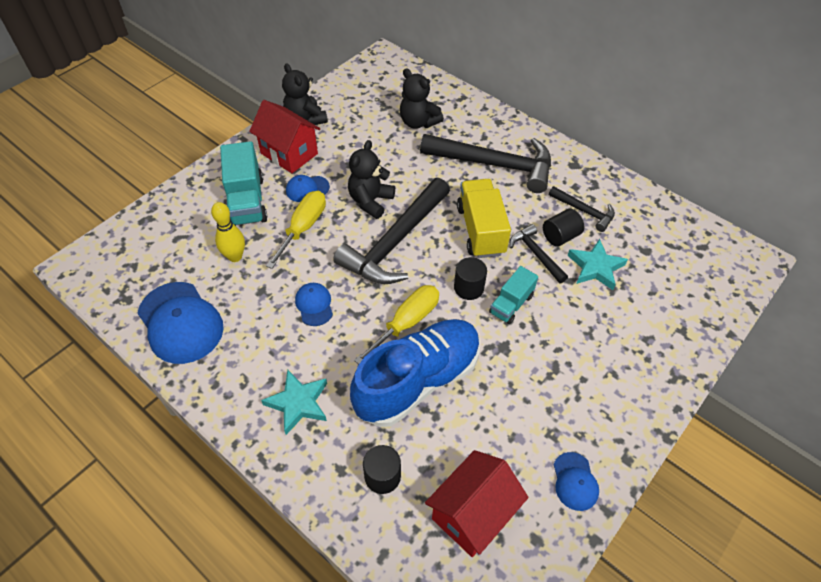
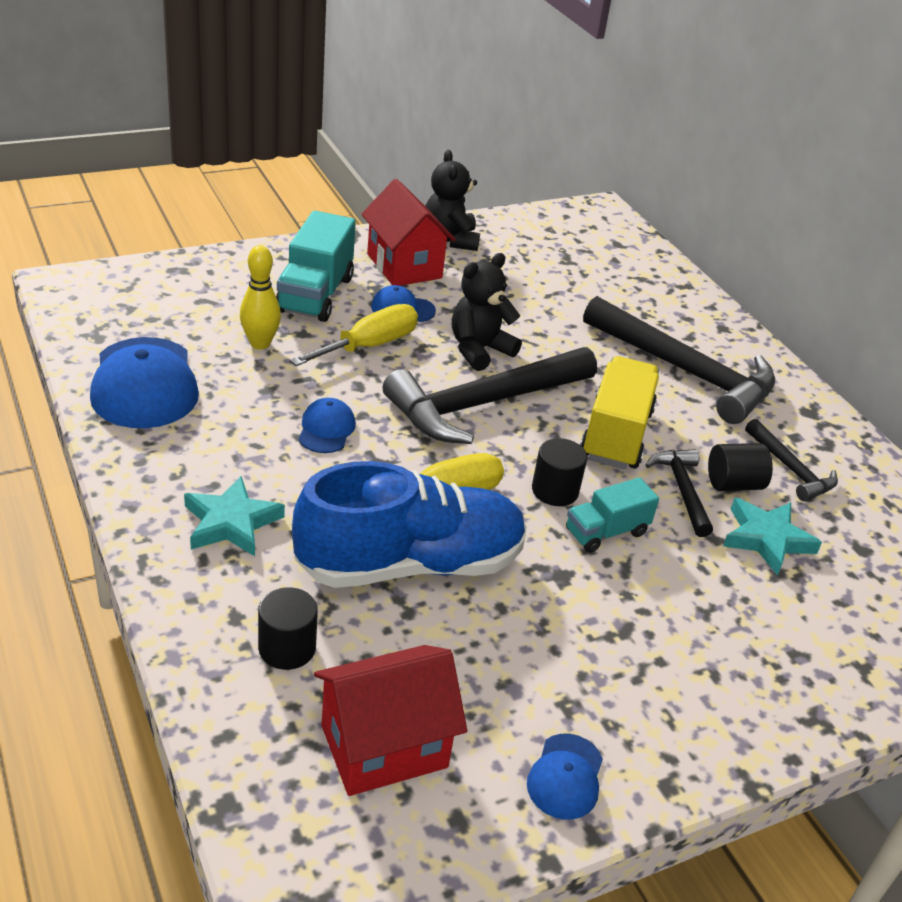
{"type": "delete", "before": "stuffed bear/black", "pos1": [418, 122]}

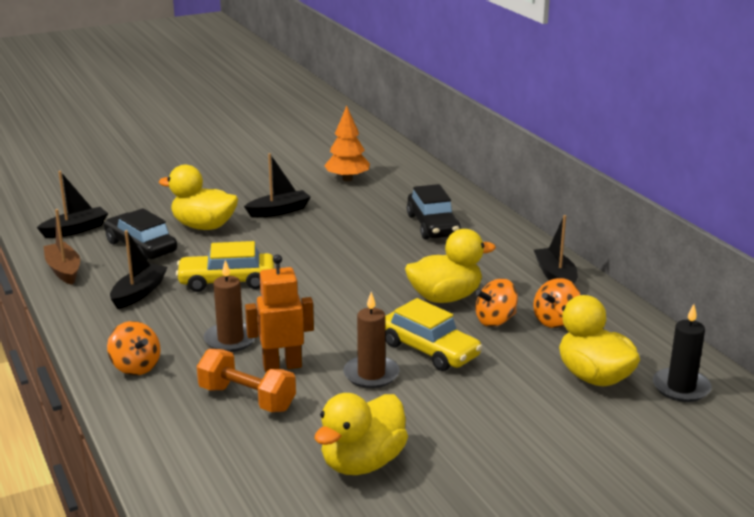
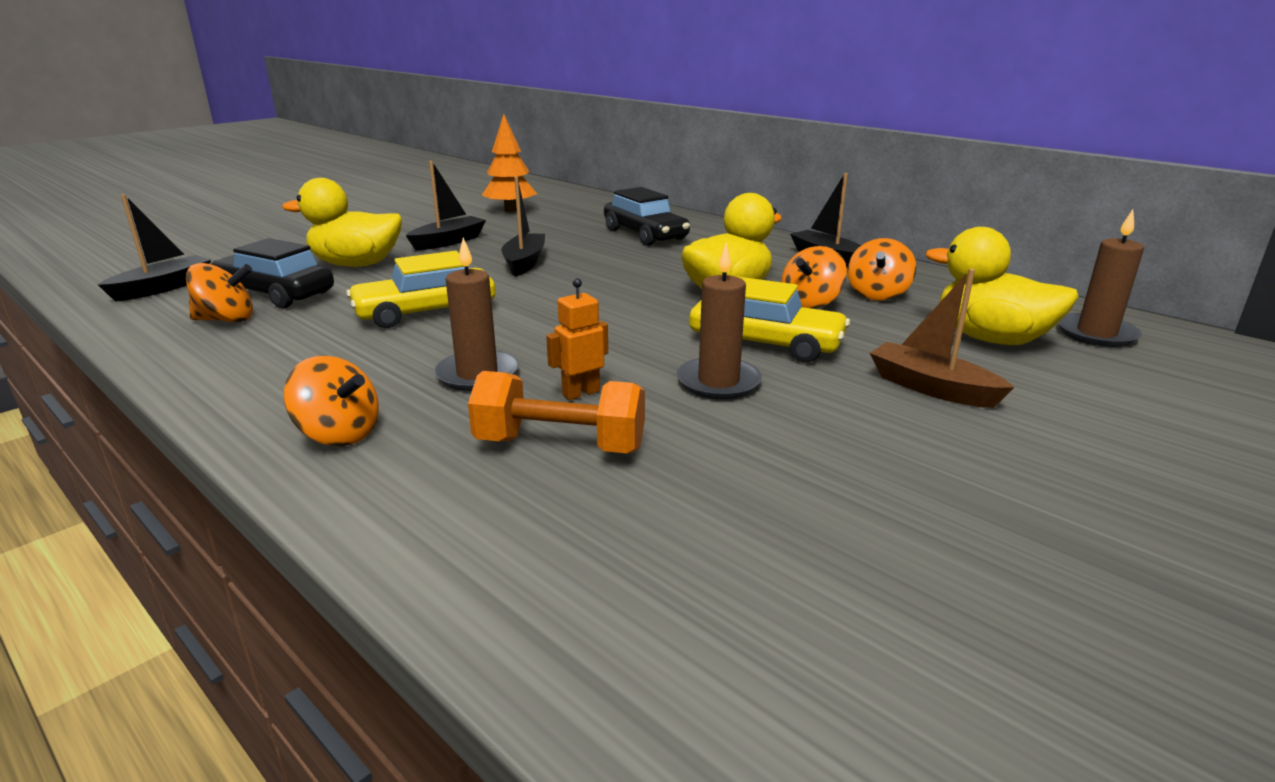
{"type": "move", "before": "toy boat/brown", "pos1": [64, 270], "pos2": [931, 388]}
{"type": "move", "before": "toy boat/black", "pos1": [139, 293], "pos2": [524, 263]}
{"type": "resize", "before": "robot/orange-coloured", "pos1": [282, 366], "pos2": [581, 393], "scale": 0.61}
{"type": "recolor", "before": "pillar candle/black", "after": "pillar candle/brown", "pos1": [681, 387], "pos2": [1096, 334]}
{"type": "delete", "before": "toy duck/yellow", "pos1": [362, 463]}
{"type": "insert", "after": "spinning top/orange-coloured", "pos2": [226, 320]}

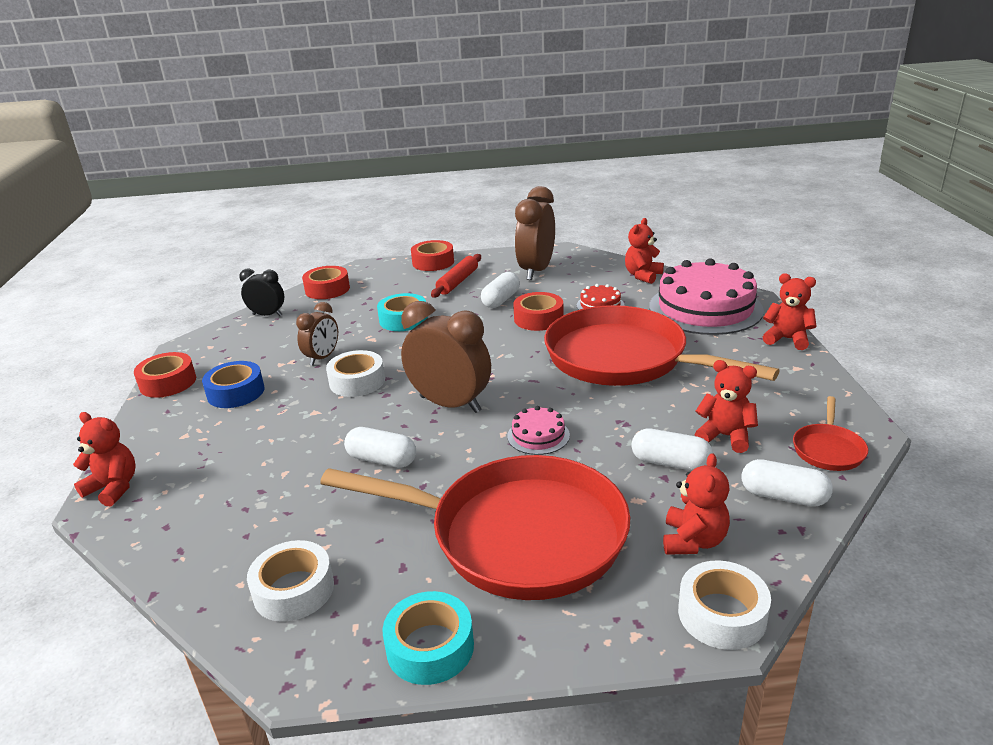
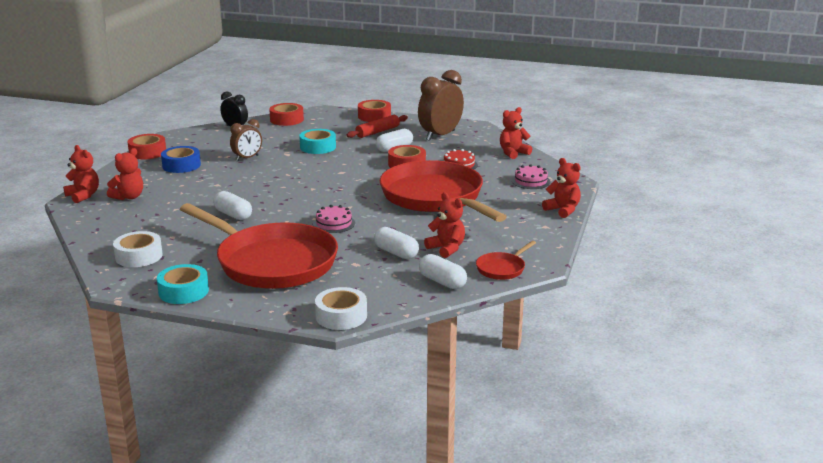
{"type": "resize", "before": "gateau/rosy", "pos1": [705, 308], "pos2": [531, 181], "scale": 0.44}
{"type": "delete", "before": "bedside clock/brown", "pos1": [450, 404]}
{"type": "delete", "before": "sticky tape/white", "pos1": [357, 381]}
{"type": "move", "before": "stuffed bear/scarlet", "pos1": [693, 541], "pos2": [129, 197]}

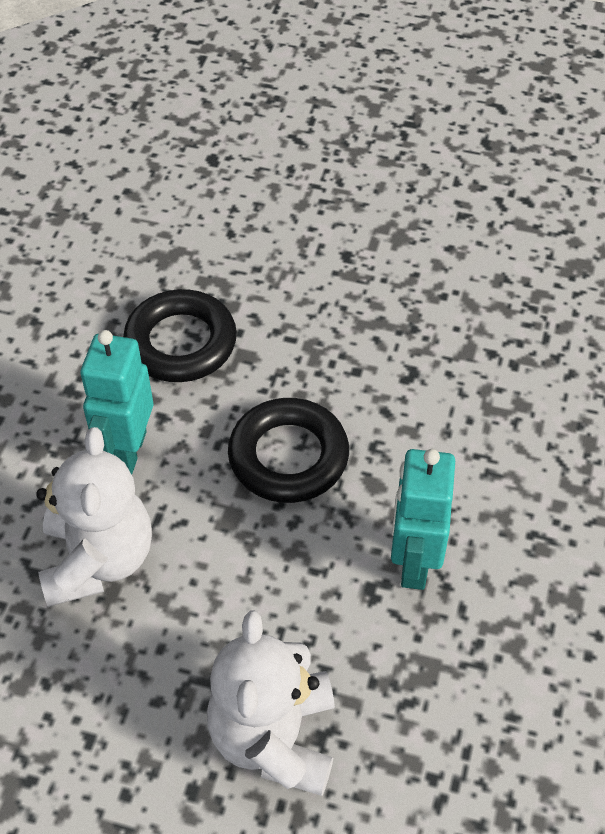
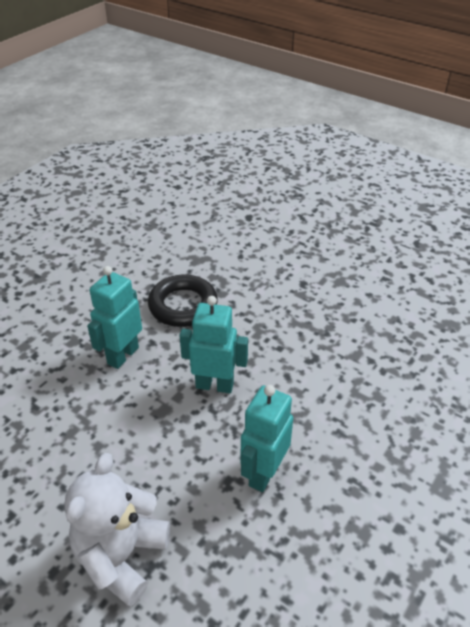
{"type": "replace", "before": "ring/black", "after": "robot/teal", "pos1": [288, 456], "pos2": [214, 385]}
{"type": "delete", "before": "stuffed bear/white", "pos1": [98, 560]}

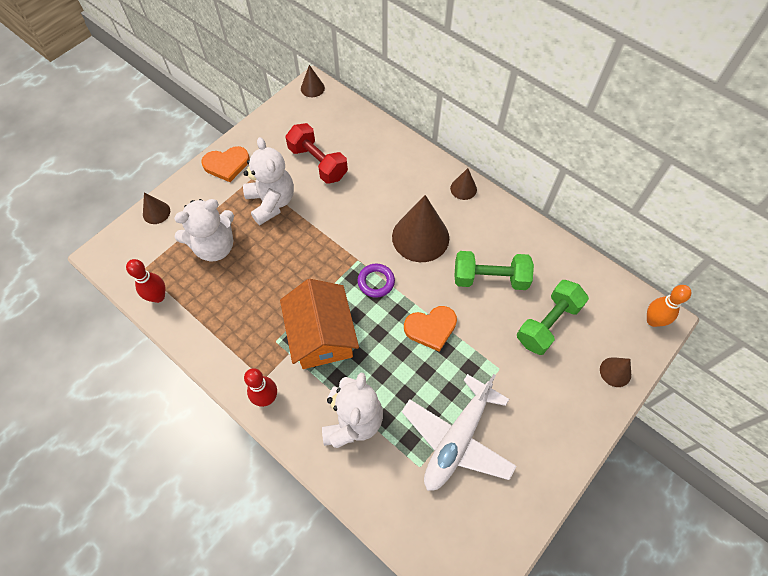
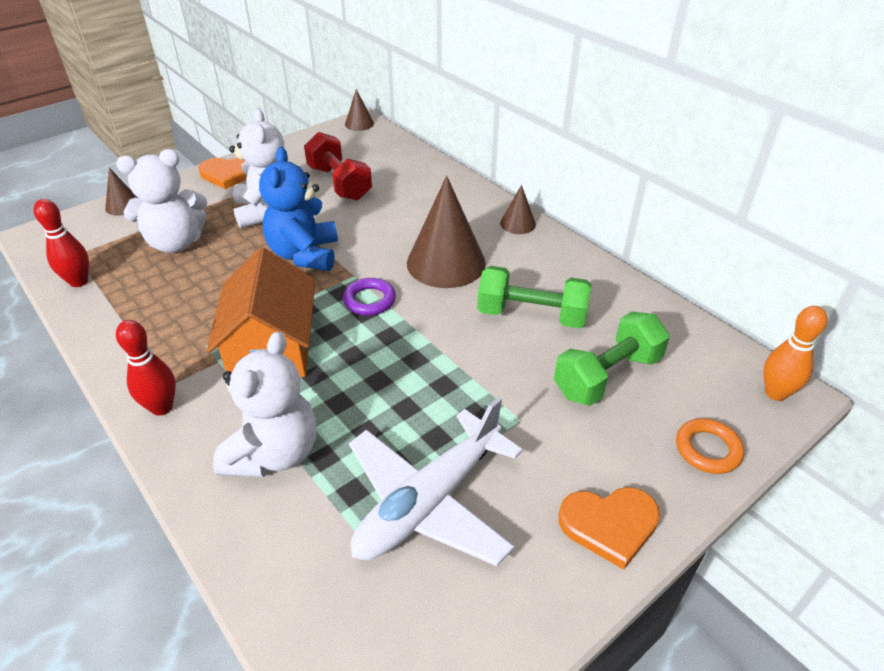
{"type": "move", "before": "heart shape/orange-coloured", "pos1": [431, 328], "pos2": [609, 525]}
{"type": "replace", "before": "solid cone/brown", "after": "ring/orange-coloured", "pos1": [615, 372], "pos2": [707, 449]}
{"type": "insert", "after": "stuffed bear/blue", "pos2": [304, 254]}

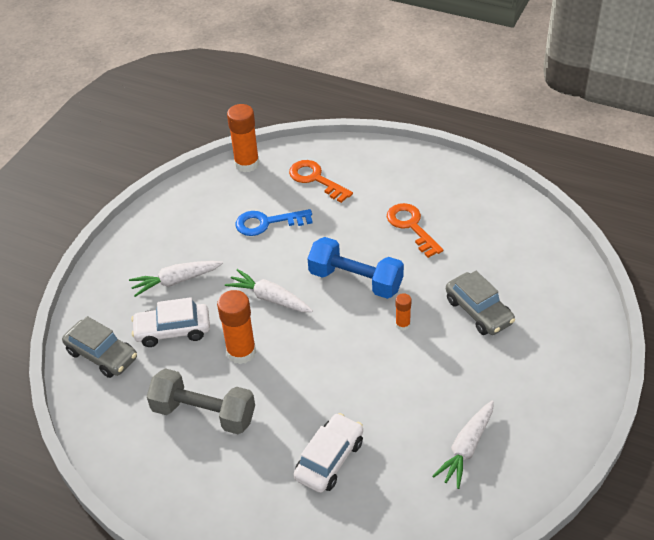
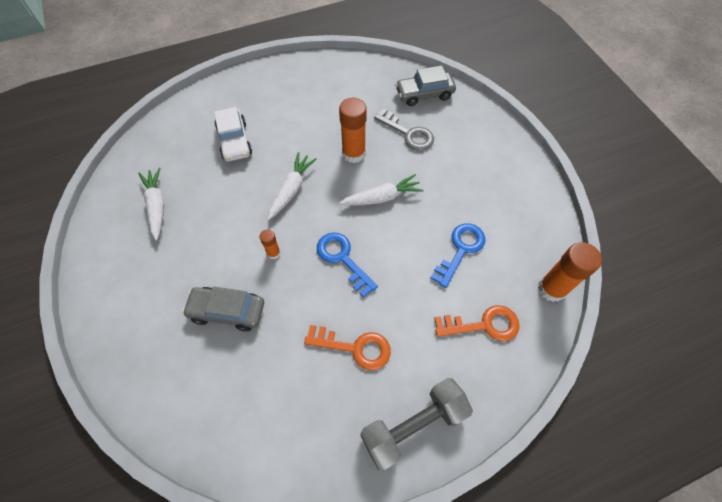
{"type": "replace", "before": "dumbbell/blue", "after": "key/blue", "pos1": [355, 280], "pos2": [342, 259]}
{"type": "move", "before": "carrot/white", "pos1": [176, 281], "pos2": [291, 189]}
{"type": "replace", "before": "automobile/white", "after": "key/grey", "pos1": [173, 331], "pos2": [408, 133]}
{"type": "move", "before": "dumbbell/grey", "pos1": [204, 413], "pos2": [413, 425]}

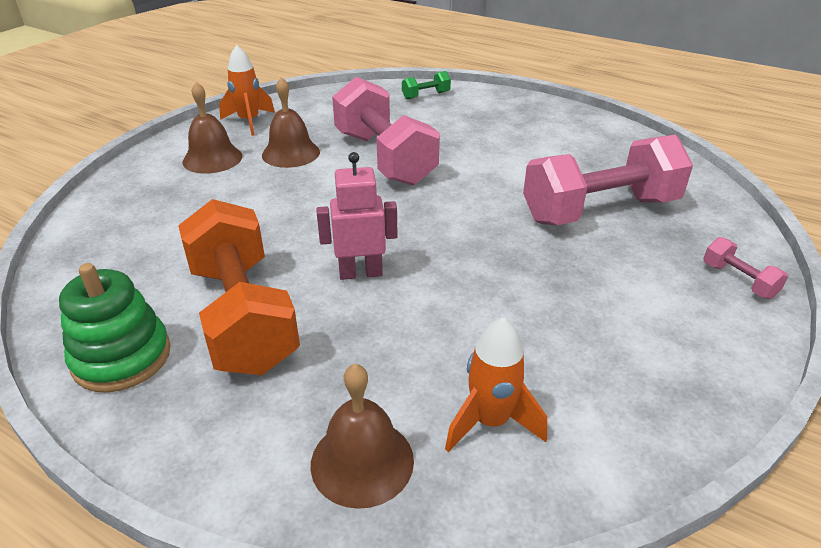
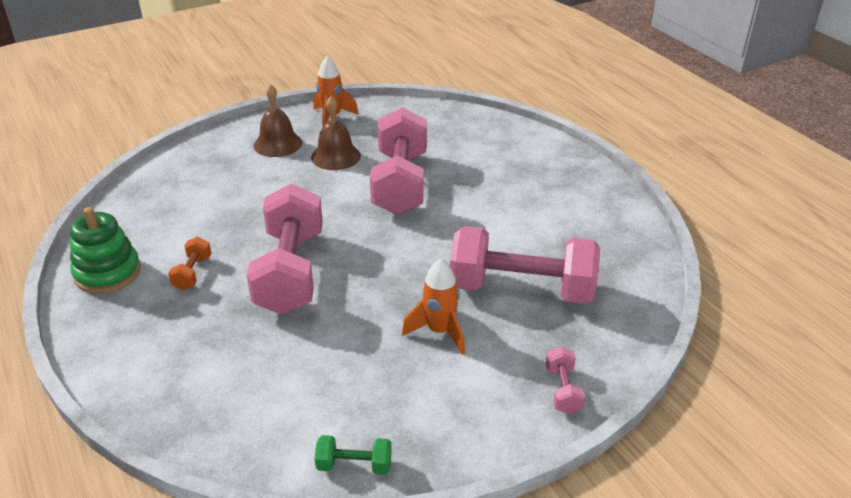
{"type": "move", "before": "dumbbell/leaf-green", "pos1": [426, 95], "pos2": [354, 465]}
{"type": "replace", "before": "robot/rosy", "after": "dumbbell/rosy", "pos1": [360, 273], "pos2": [290, 272]}
{"type": "resize", "before": "dumbbell/orange-coloured", "pos1": [243, 316], "pos2": [192, 273], "scale": 0.41}
{"type": "move", "before": "toy rocket/orange-coloured", "pos1": [490, 422], "pos2": [439, 331]}
{"type": "delete", "before": "bell/brown", "pos1": [362, 461]}

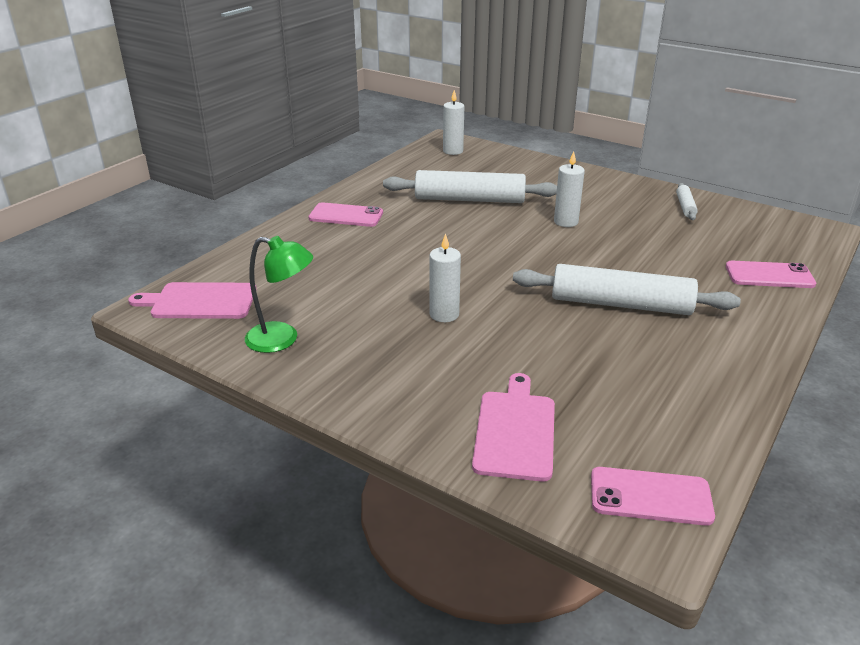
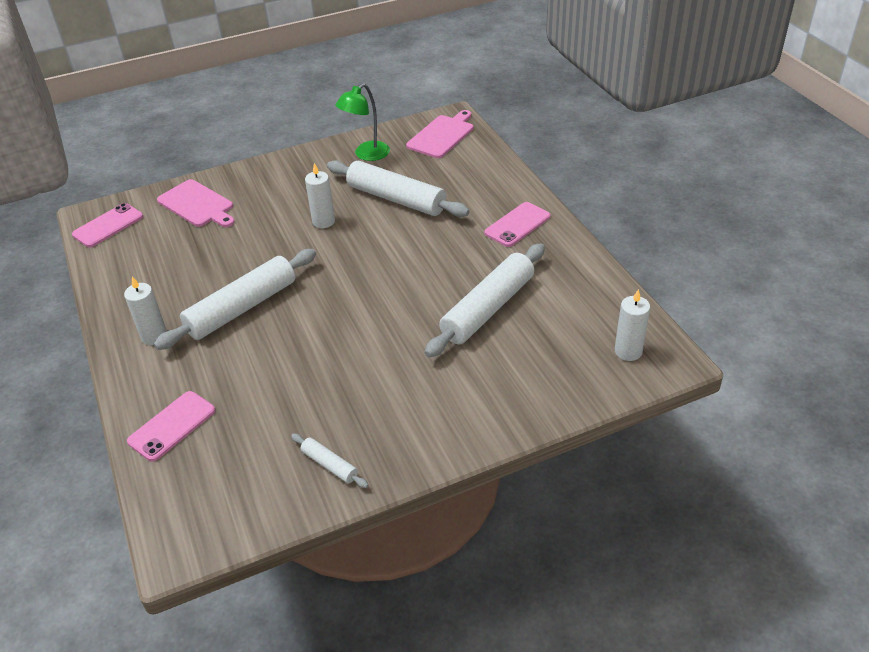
{"type": "move", "before": "pillar candle/white", "pos1": [566, 222], "pos2": [154, 336]}
{"type": "insert", "after": "rolling pin/white", "pos2": [396, 199]}

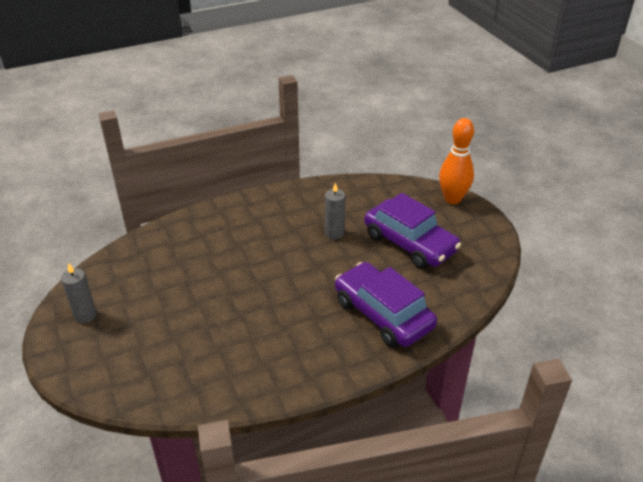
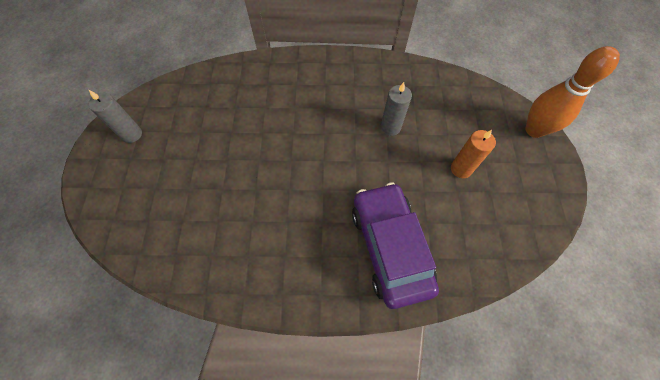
{"type": "replace", "before": "automobile/violet", "after": "pillar candle/orange-coloured", "pos1": [410, 243], "pos2": [461, 169]}

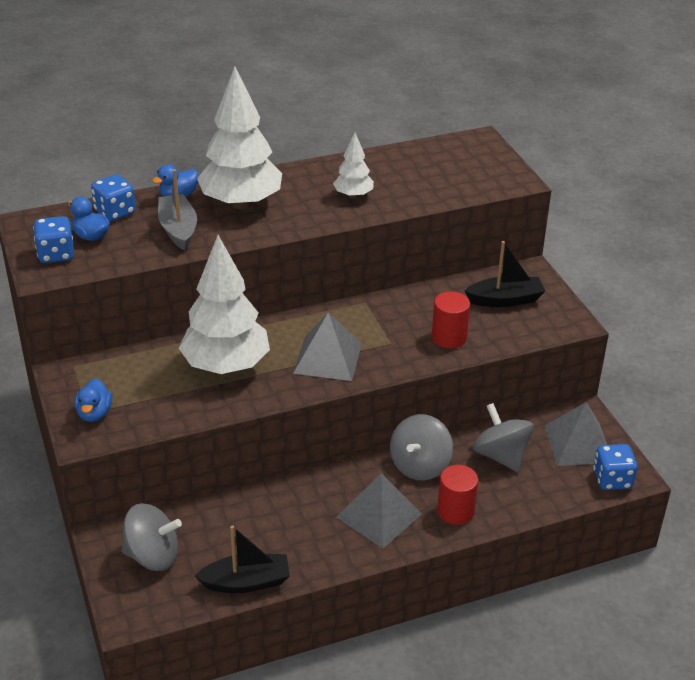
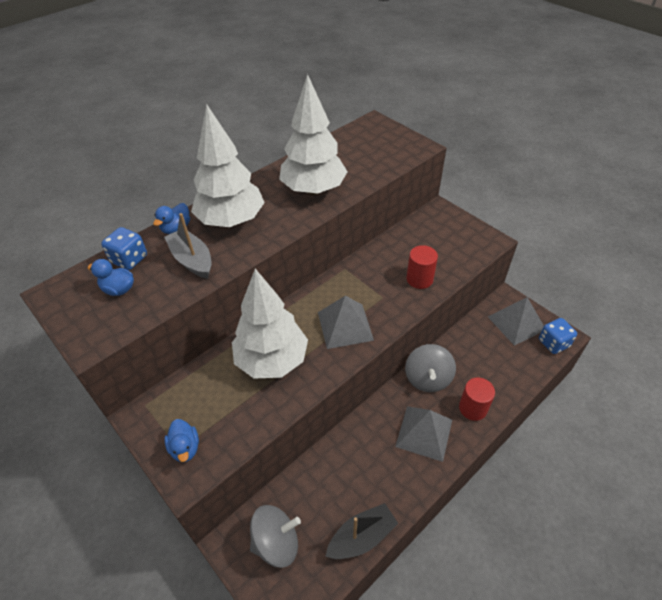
{"type": "resize", "before": "tree/white", "pos1": [353, 195], "pos2": [313, 190], "scale": 2.04}
{"type": "delete", "before": "dice/blue", "pos1": [56, 254]}
{"type": "delete", "before": "toy boat/black", "pos1": [505, 300]}
{"type": "delete", "before": "spinning top/grey", "pos1": [501, 455]}

